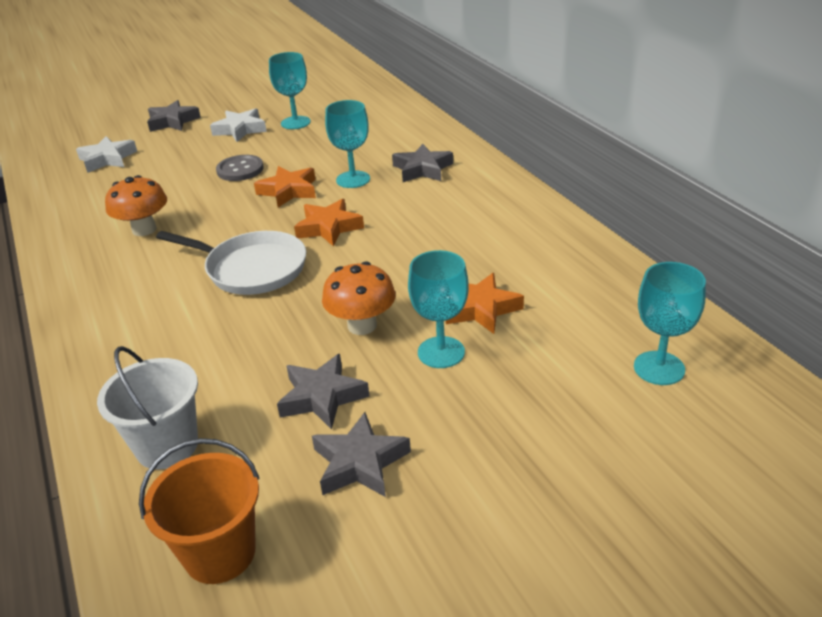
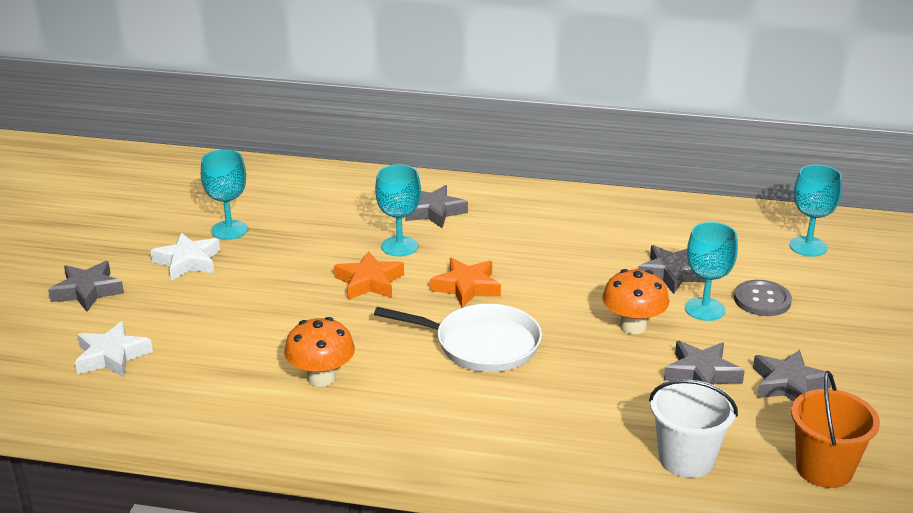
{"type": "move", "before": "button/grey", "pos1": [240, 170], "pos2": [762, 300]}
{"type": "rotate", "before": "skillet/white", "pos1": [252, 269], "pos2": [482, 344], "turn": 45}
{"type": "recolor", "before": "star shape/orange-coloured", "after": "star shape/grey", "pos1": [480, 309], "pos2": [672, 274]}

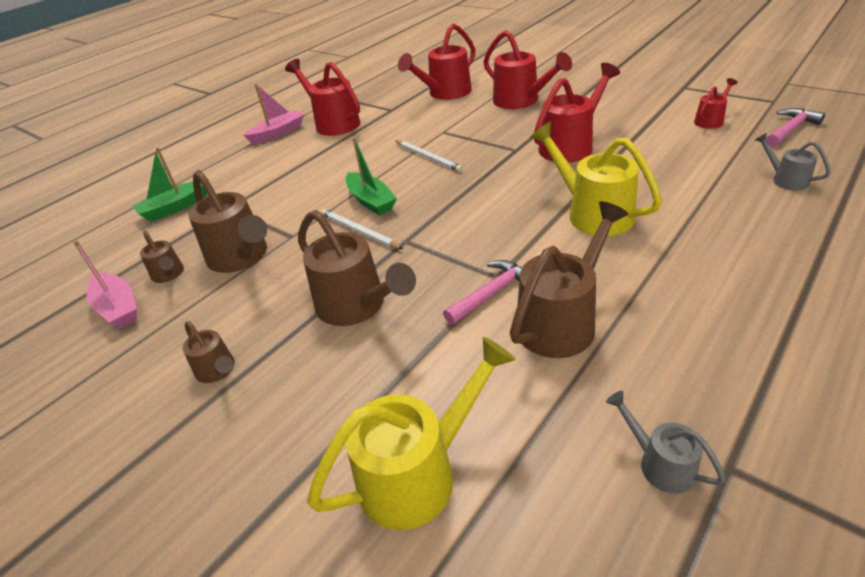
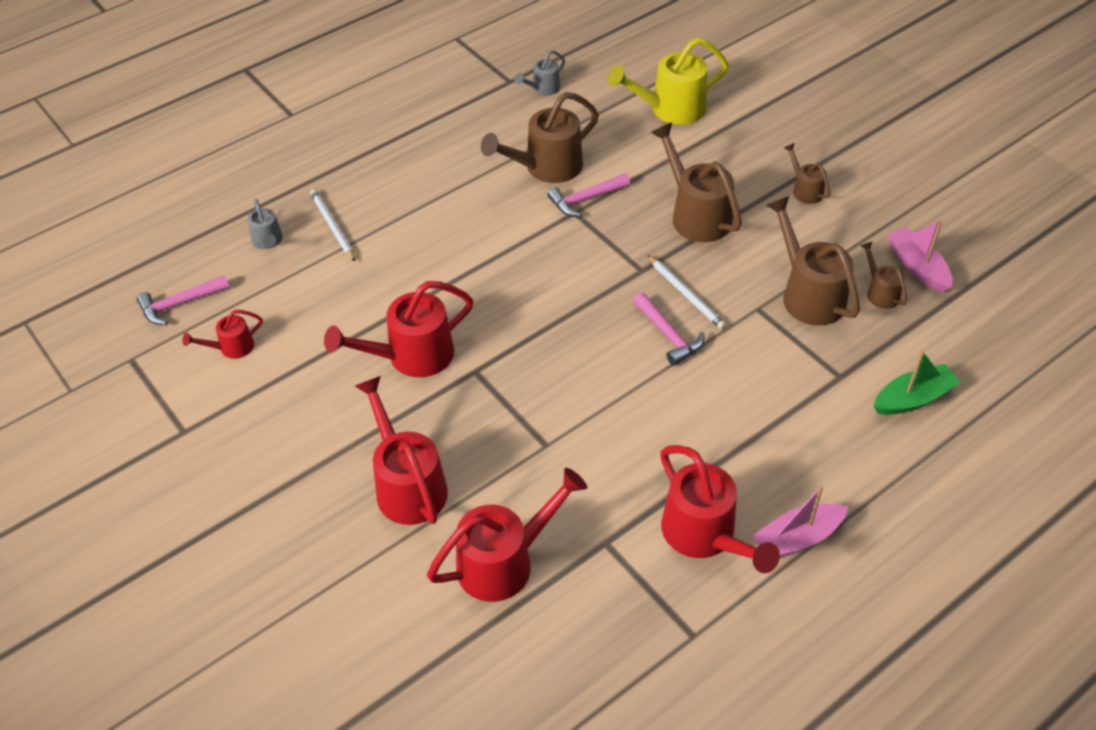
{"type": "delete", "before": "watering can/yellow", "pos1": [592, 213]}
{"type": "replace", "before": "toy boat/leaf-green", "after": "hammer/rosy", "pos1": [370, 201], "pos2": [668, 335]}
{"type": "move", "before": "lead pencil/white", "pos1": [428, 157], "pos2": [332, 226]}
{"type": "rotate", "before": "watering can/grey", "pos1": [659, 463], "pos2": [542, 89], "turn": 75}

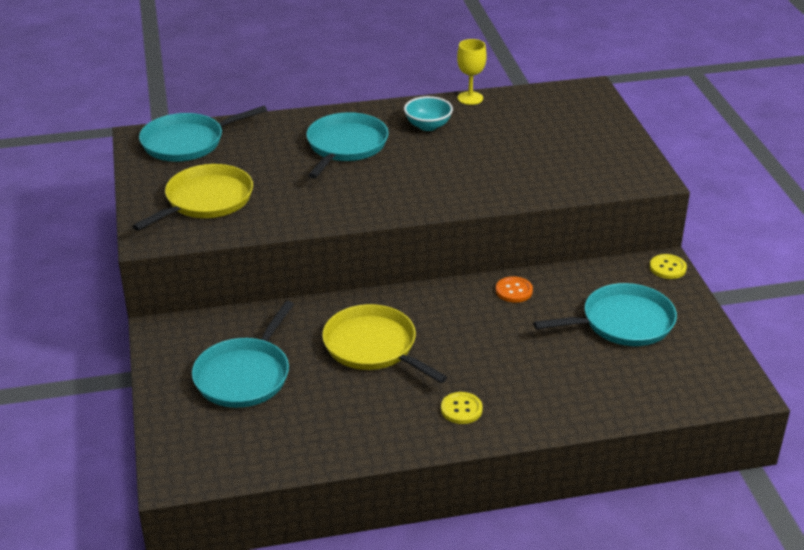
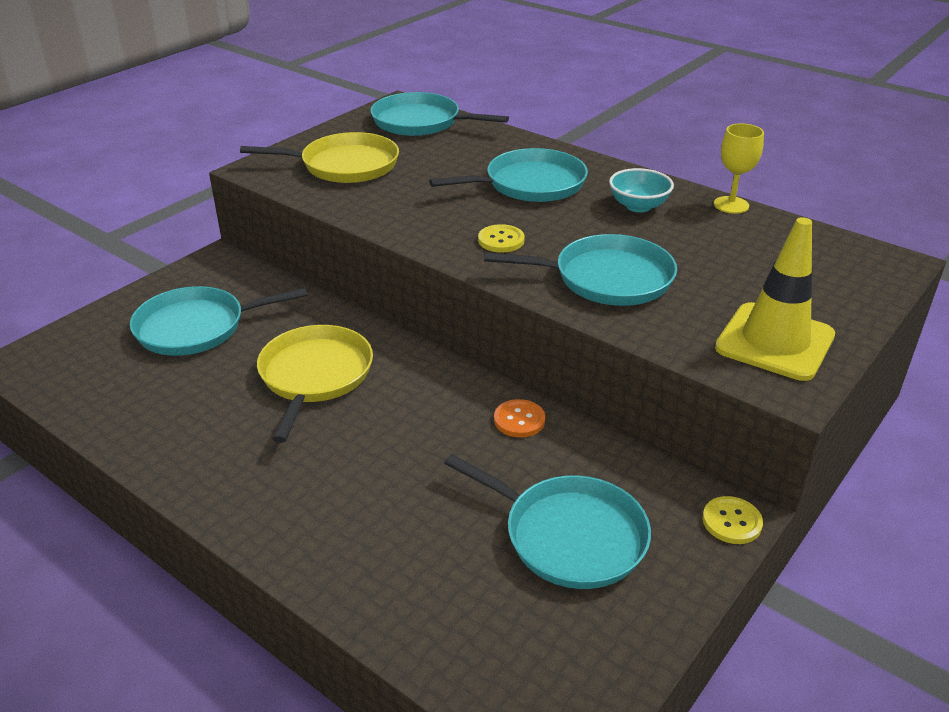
{"type": "move", "before": "button/yellow", "pos1": [461, 409], "pos2": [501, 240]}
{"type": "insert", "after": "safety cone/yellow", "pos2": [774, 342]}
{"type": "insert", "after": "skillet/teal", "pos2": [607, 278]}

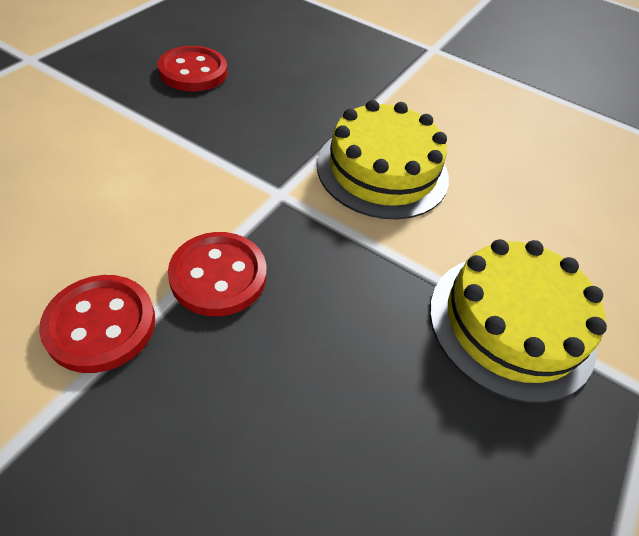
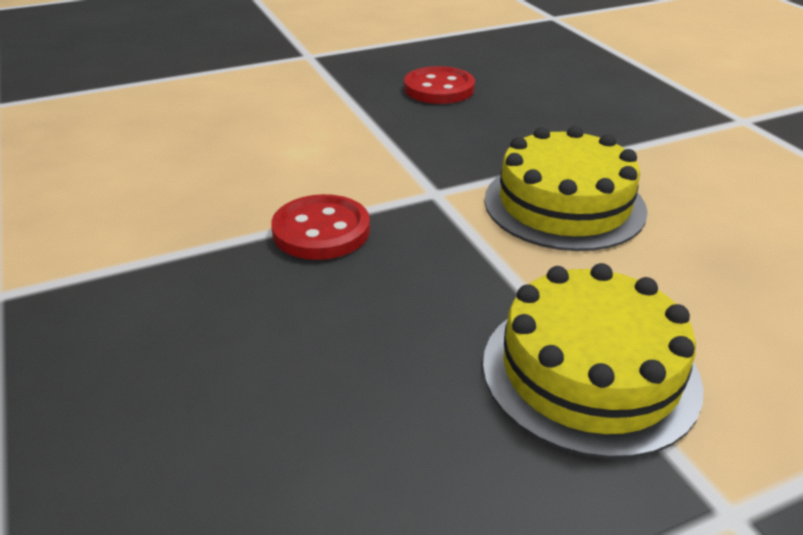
{"type": "delete", "before": "button/scarlet", "pos1": [101, 325]}

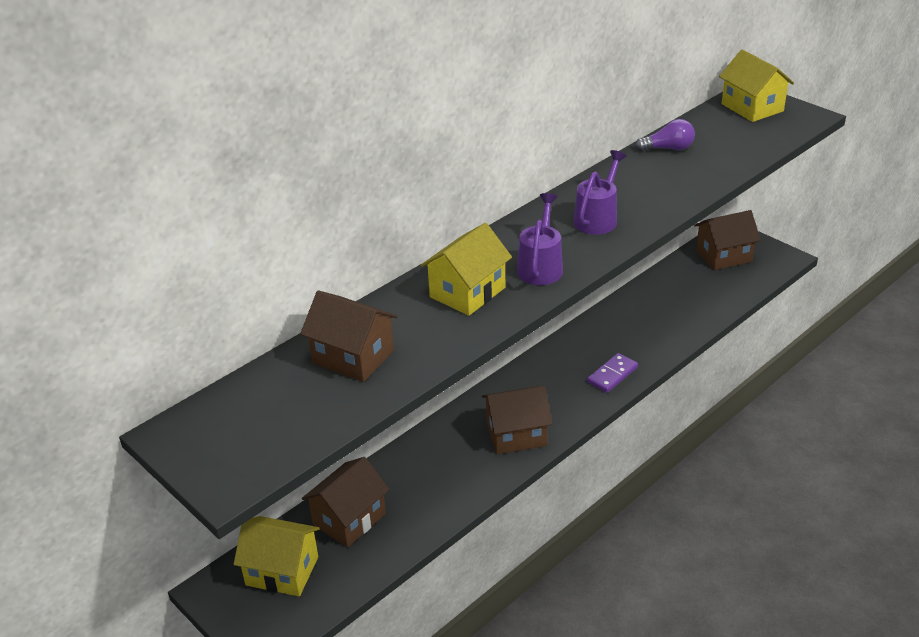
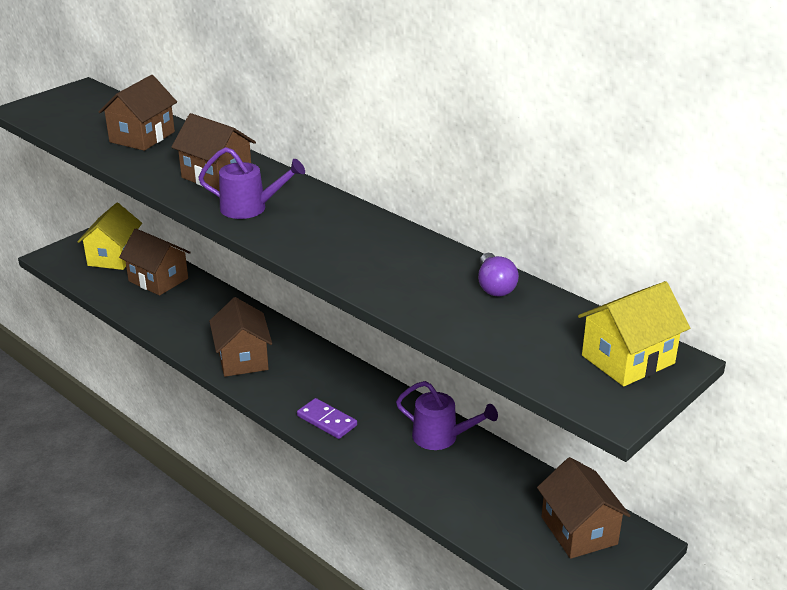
{"type": "move", "before": "watering can/violet", "pos1": [598, 218], "pos2": [442, 437]}
{"type": "recolor", "before": "toy house/yellow", "after": "toy house/brown", "pos1": [467, 292], "pos2": [216, 176]}

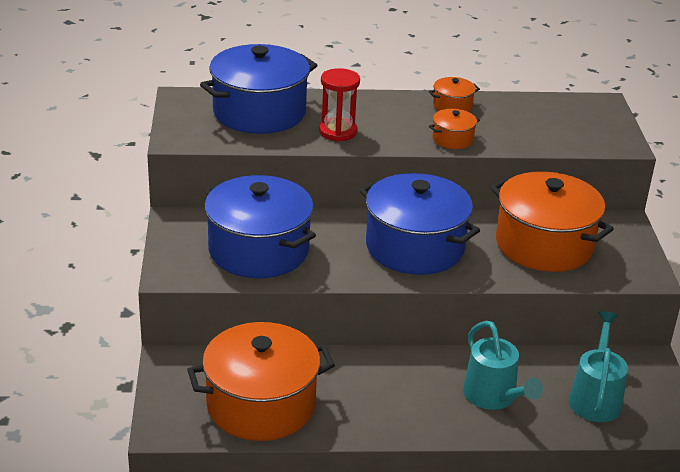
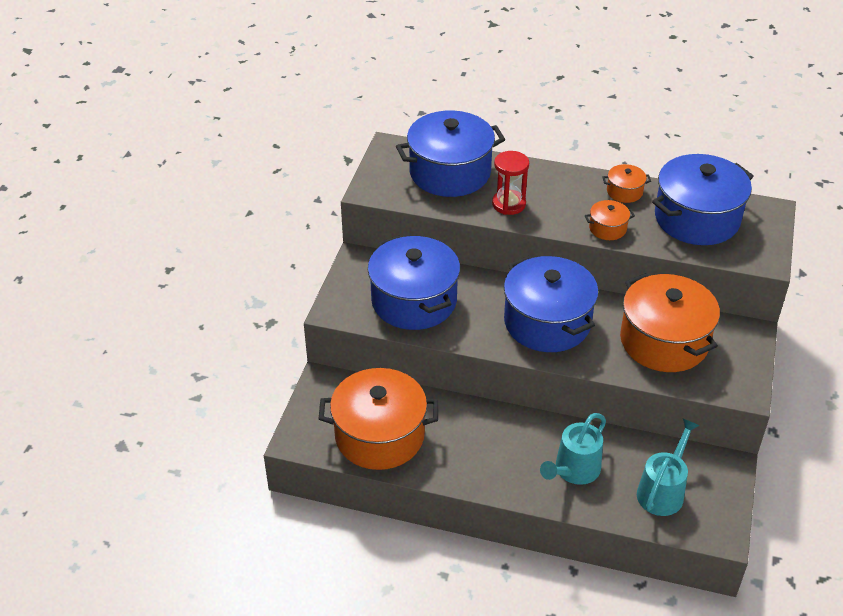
{"type": "rotate", "before": "watering can/teal", "pos1": [493, 397], "pos2": [574, 471], "turn": 45}
{"type": "insert", "after": "pot/blue", "pos2": [697, 219]}

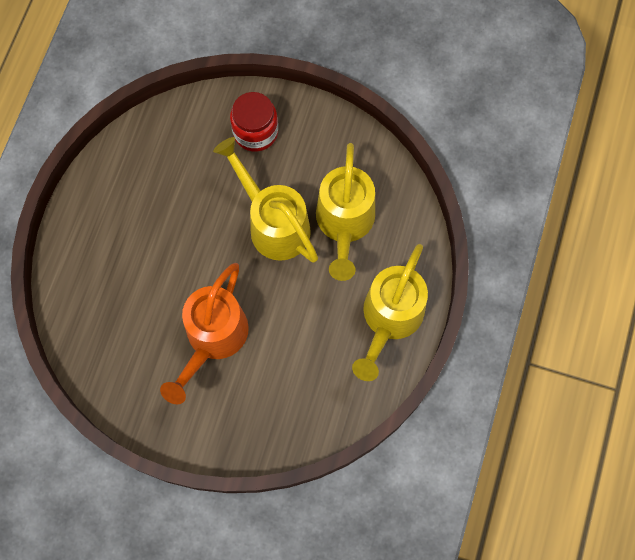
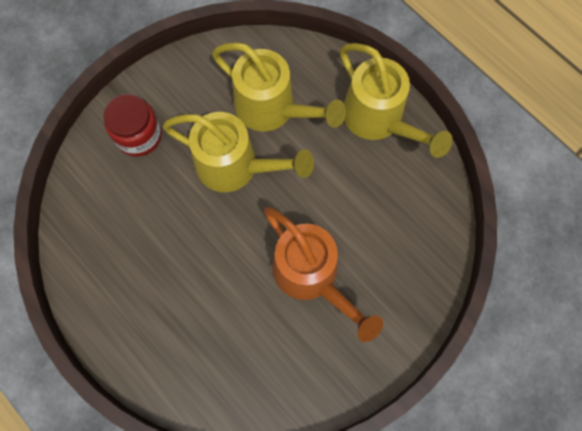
{"type": "rotate", "before": "watering can/yellow", "pos1": [274, 224], "pos2": [235, 167], "turn": -150}

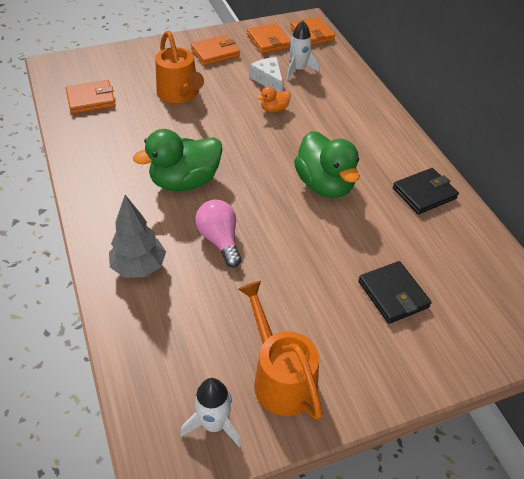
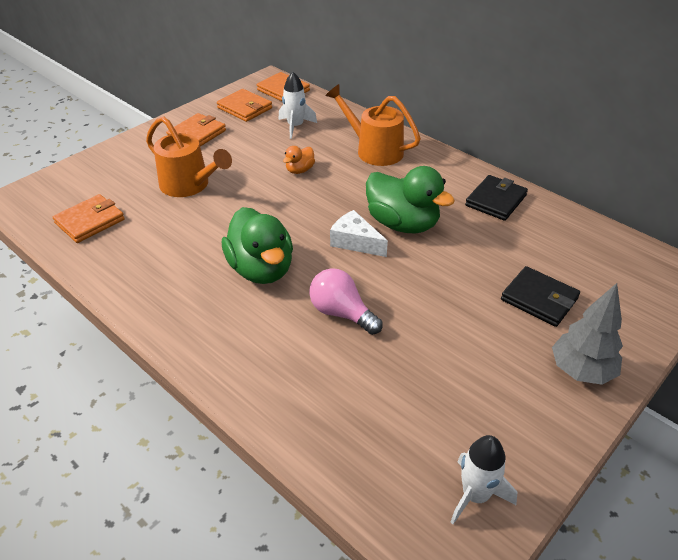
{"type": "move", "before": "cheese/white", "pos1": [268, 80], "pos2": [355, 242]}
{"type": "rotate", "before": "toy duck/leaf-green", "pos1": [185, 181], "pos2": [261, 269], "turn": -60}
{"type": "move", "before": "tree/grey", "pos1": [139, 267], "pos2": [581, 371]}
{"type": "move", "before": "watering can/orange-coloured", "pos1": [280, 377], "pos2": [373, 150]}

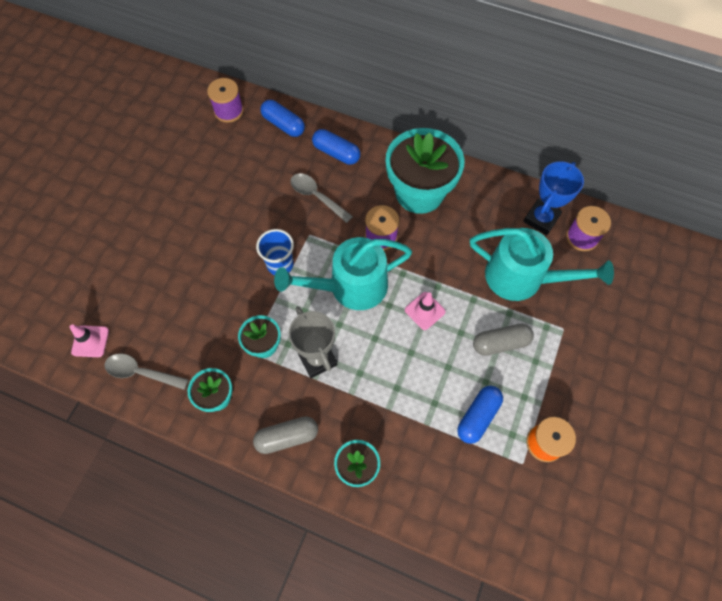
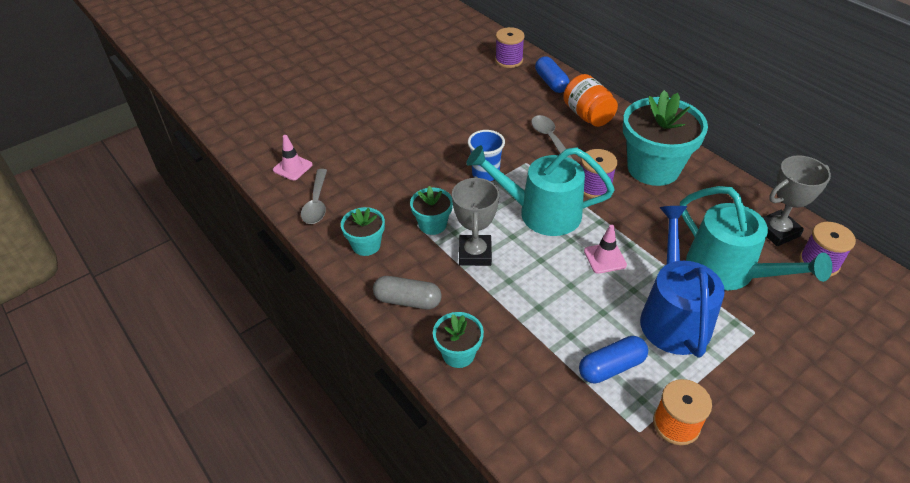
{"type": "replace", "before": "pill/blue", "after": "preserve jar/orange-coloured", "pos1": [336, 153], "pos2": [588, 115]}
{"type": "recolor", "before": "trophy/blue", "after": "trophy/grey", "pos1": [541, 219], "pos2": [777, 231]}
{"type": "replace", "before": "pill/grey", "after": "watering can/blue", "pos1": [500, 343], "pos2": [673, 315]}
{"type": "rotate", "before": "spoon/grey", "pos1": [141, 372], "pos2": [316, 203], "turn": -135}

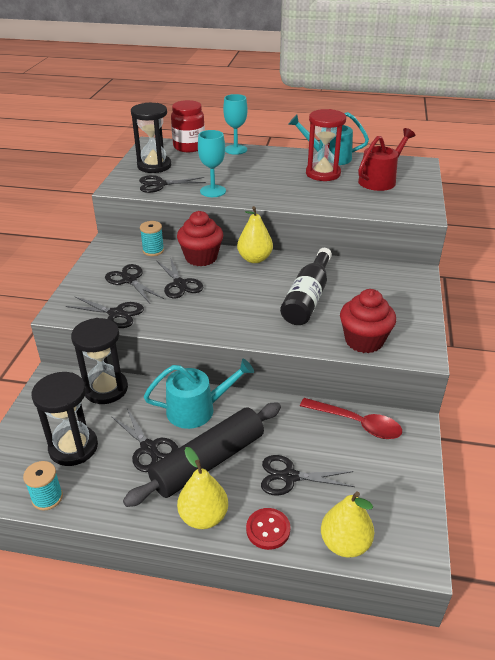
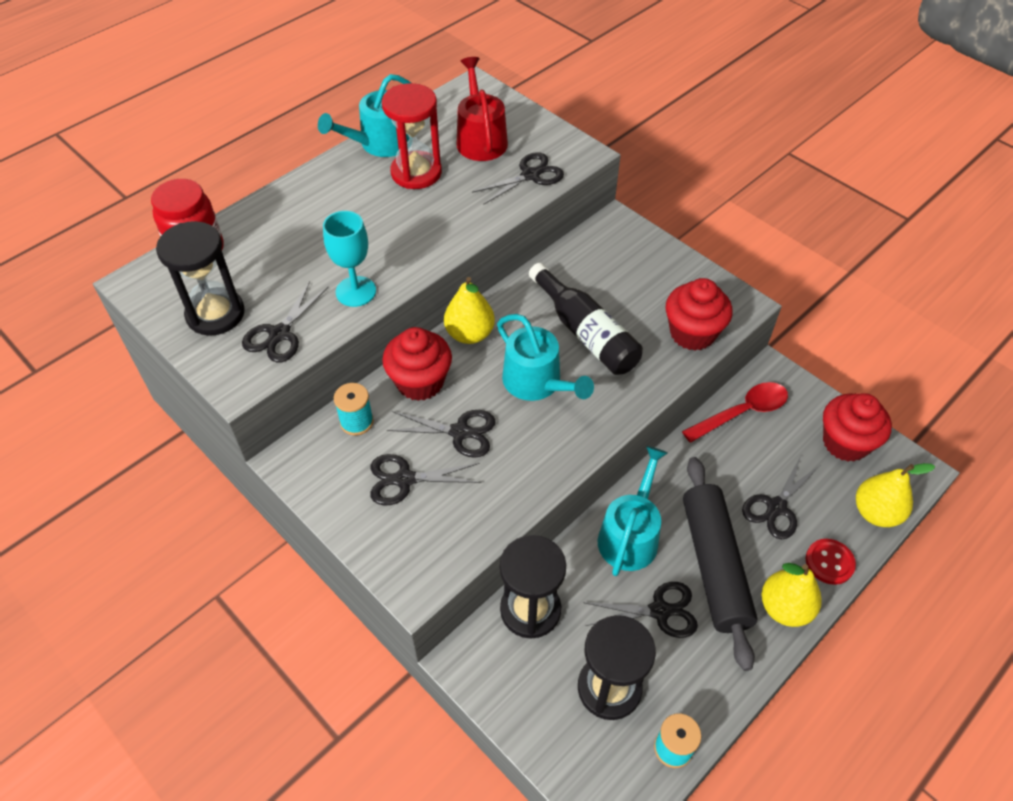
{"type": "delete", "before": "chalice/teal", "pos1": [235, 149]}
{"type": "move", "before": "pair of scissors/black", "pos1": [116, 314], "pos2": [530, 175]}
{"type": "insert", "after": "watering can/teal", "pos2": [536, 382]}
{"type": "insert", "after": "fairy cake/scarlet", "pos2": [845, 443]}

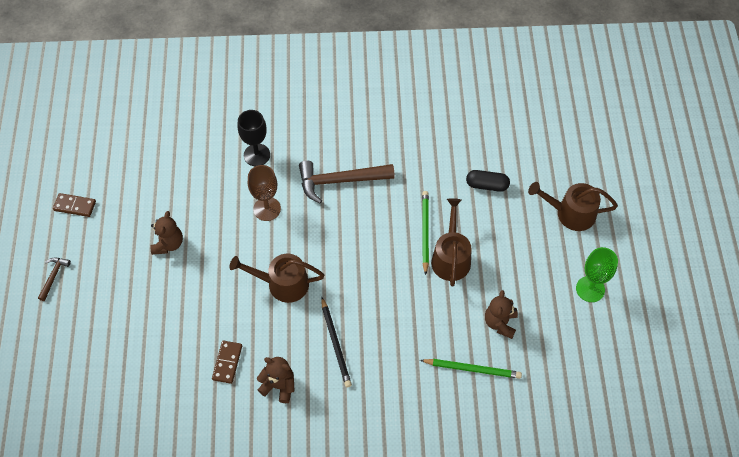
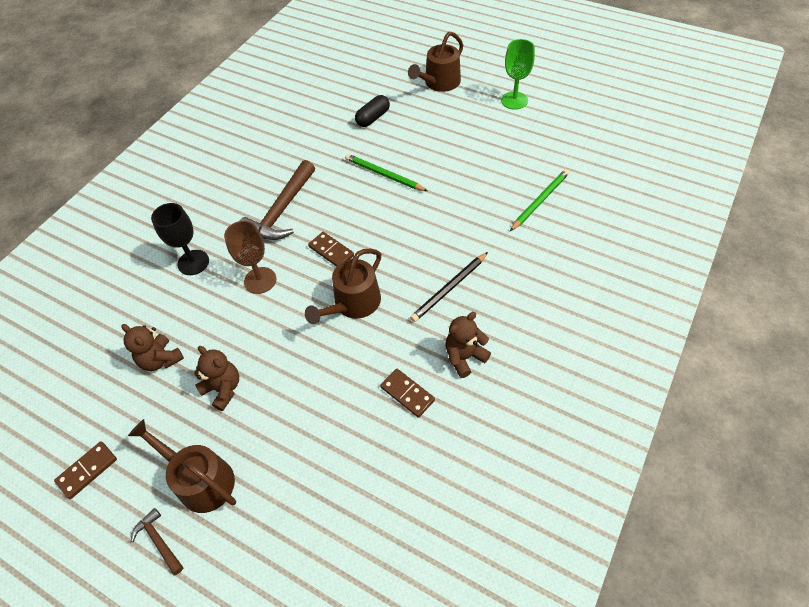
{"type": "move", "before": "watering can/brown", "pos1": [451, 257], "pos2": [200, 480]}
{"type": "move", "before": "stuffed bear/brown", "pos1": [500, 323], "pos2": [161, 359]}
{"type": "rotate", "before": "lead pencil/black", "pos1": [335, 344], "pos2": [449, 288], "turn": 120}
{"type": "insert", "after": "domino piece/brown", "pos2": [331, 251]}

